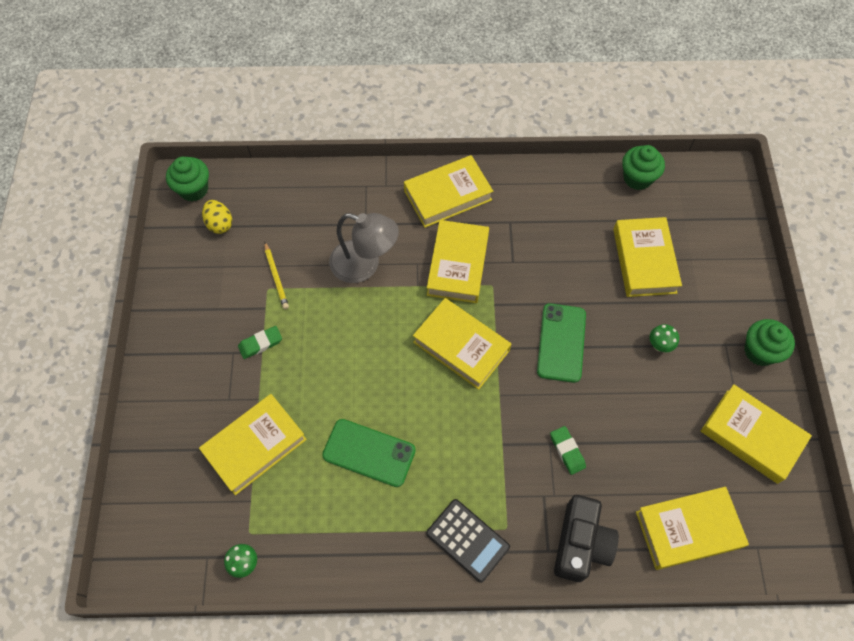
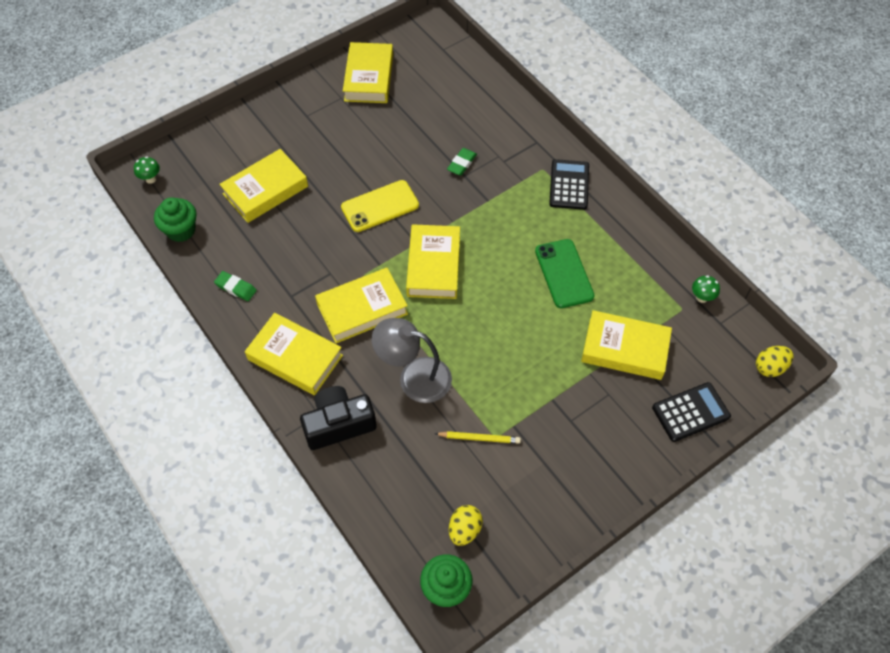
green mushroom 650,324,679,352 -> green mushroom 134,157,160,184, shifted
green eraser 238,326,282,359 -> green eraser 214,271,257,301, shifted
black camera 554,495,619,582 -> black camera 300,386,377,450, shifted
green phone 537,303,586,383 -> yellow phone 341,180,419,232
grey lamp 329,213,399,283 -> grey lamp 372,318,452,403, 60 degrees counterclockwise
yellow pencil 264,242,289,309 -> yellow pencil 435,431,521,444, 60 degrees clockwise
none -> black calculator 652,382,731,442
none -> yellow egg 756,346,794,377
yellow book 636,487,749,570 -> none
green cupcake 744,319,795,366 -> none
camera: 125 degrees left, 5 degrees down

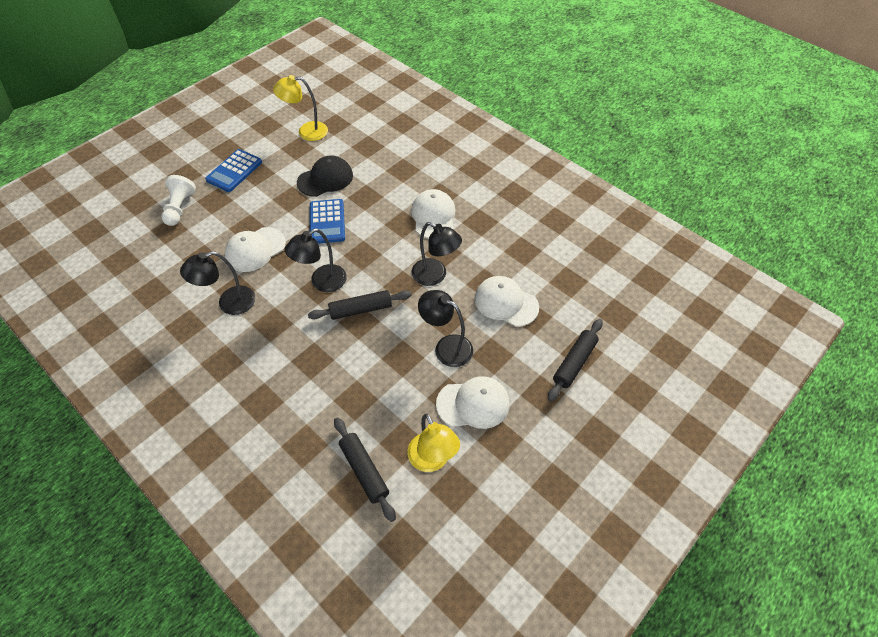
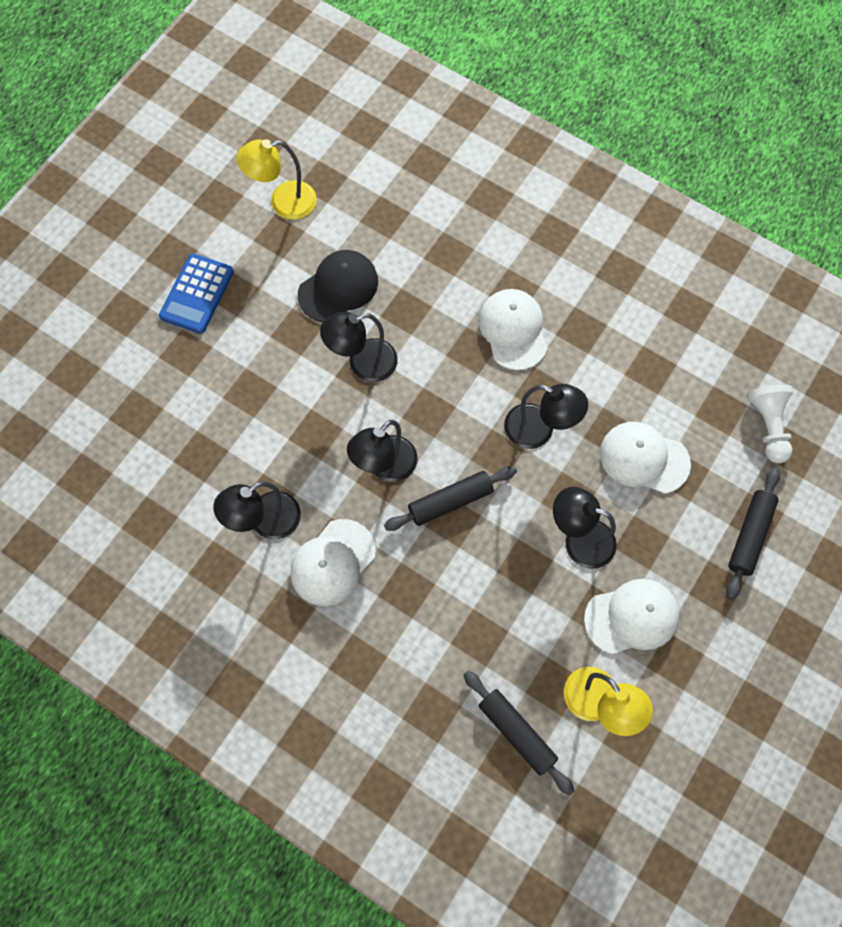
white cap 225,227,286,272 -> white cap 290,519,376,606, shifted
blue calculator 310,199,345,244 -> black lamp 320,312,398,382
white pawn 162,175,196,226 -> white pawn 747,385,793,463, shifted
camera: 10 degrees left, 15 degrees up

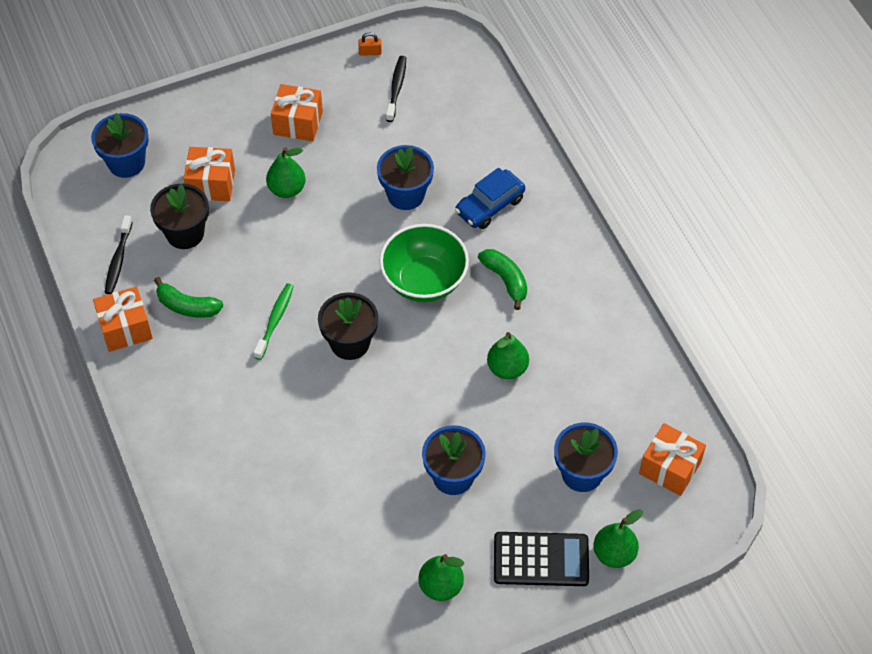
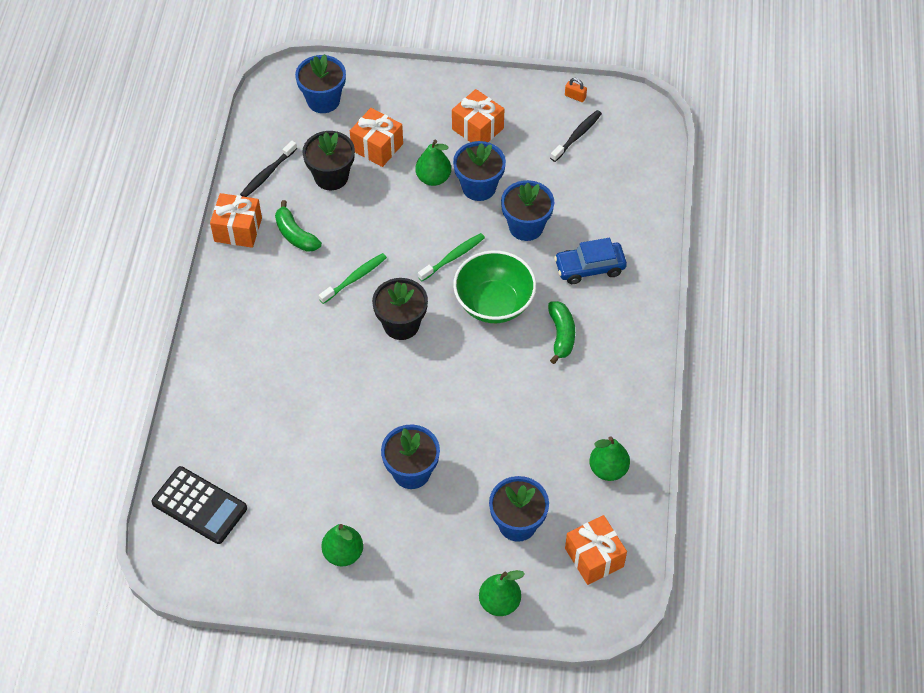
black calculator 494,532,589,586 -> black calculator 151,466,247,544, shifted
none -> green toothbrush 418,233,485,281
none -> blue flower pot 453,141,506,201
green pear 487,332,529,379 -> green pear 589,436,630,481, shifted
camera: 30 degrees right, 0 degrees up

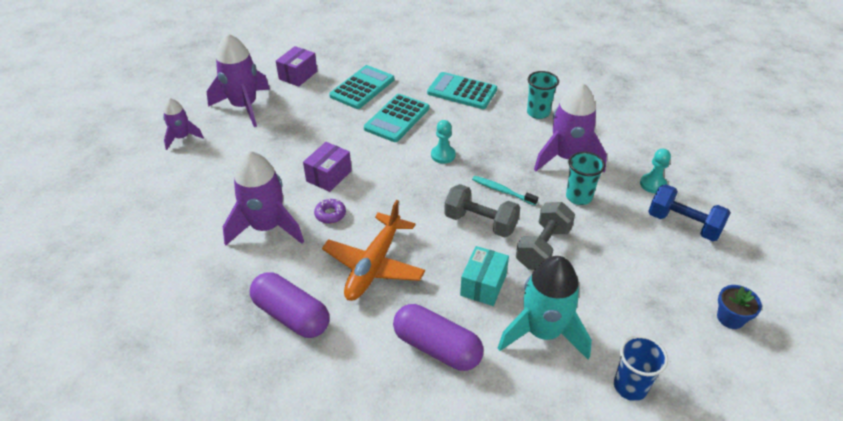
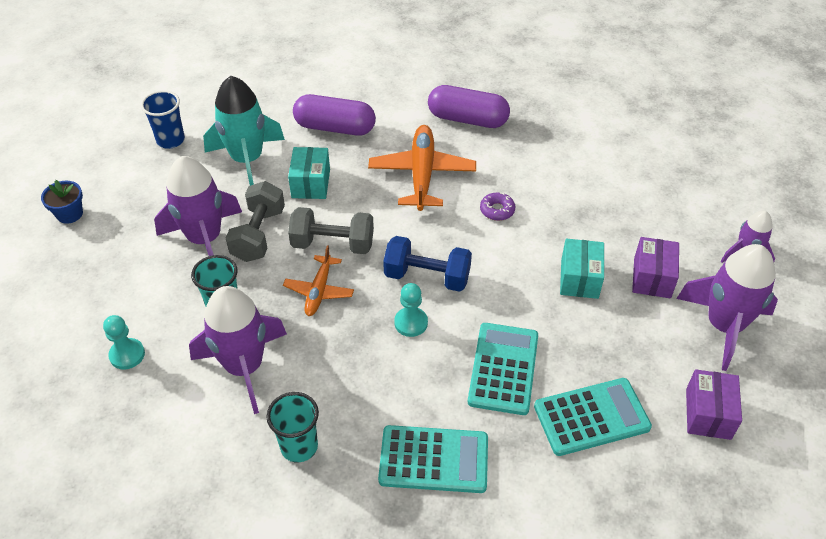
purple rocket 223,151,304,245 -> purple rocket 154,156,242,256, shifted
turquoise toothbrush 472,176,538,205 -> orange plane 283,245,354,316
blue dumbbell 648,184,731,241 -> blue dumbbell 383,236,472,292, shifted
turquoise calculator 329,65,394,109 -> turquoise calculator 534,378,652,456, 120 degrees counterclockwise
none -> turquoise box 560,239,604,299
purple box 303,142,352,192 -> purple box 632,237,679,298, shifted
camera: 160 degrees right, 5 degrees up

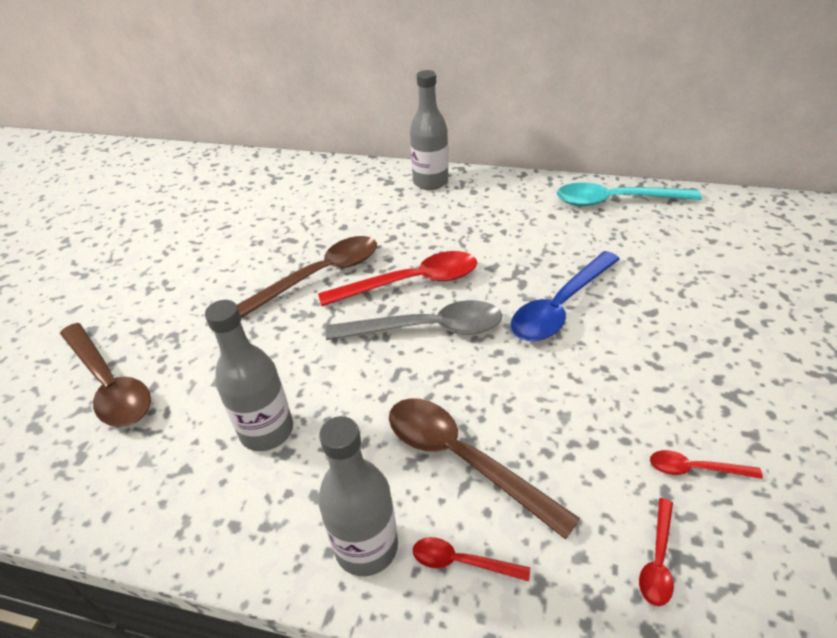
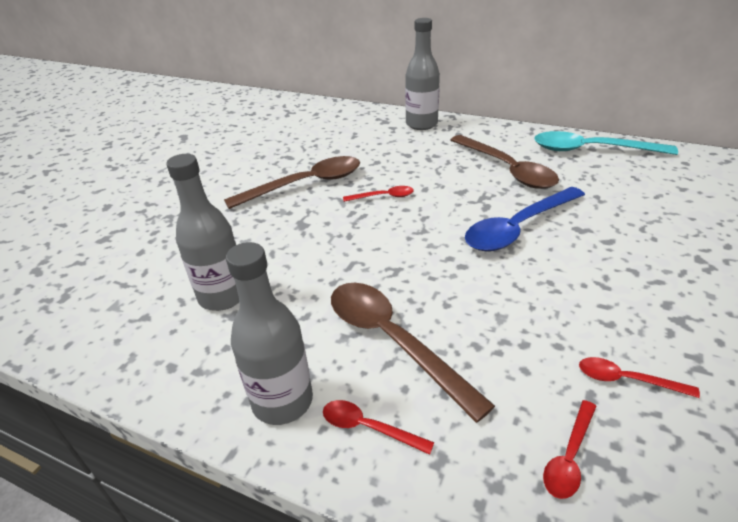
red spoon 318,251,477,306 -> red spoon 343,186,414,202, x0.48
brown spoon 60,323,151,427 -> brown spoon 451,135,559,189, shifted
grey spoon 326,300,502,340 -> none
camera: 10 degrees right, 5 degrees down

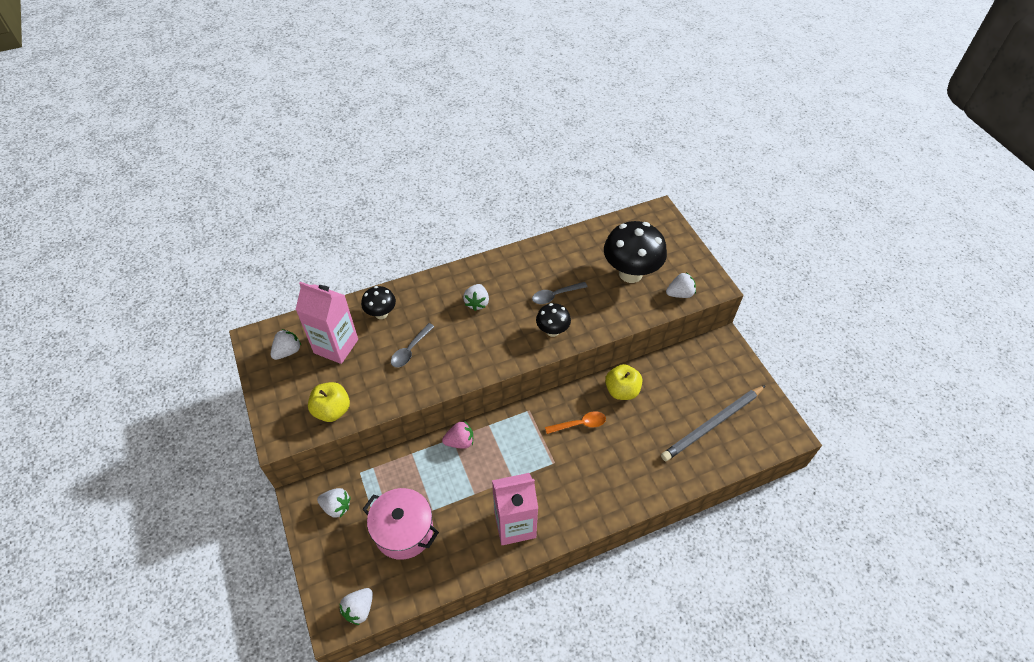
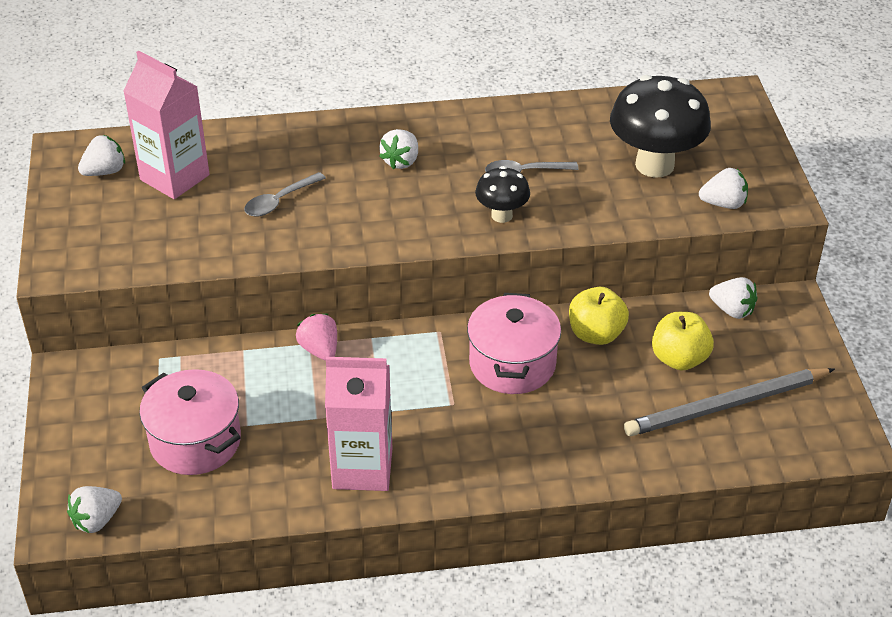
pink strawberry 442,421,473,449 -> pink strawberry 296,314,337,361, 120 degrees counterclockwise
orange spoon 545,411,606,434 -> pink pot 467,293,561,394
yellow apple 308,382,350,422 -> yellow apple 652,312,714,370, shifted
white strawberry 317,488,351,518 -> white strawberry 709,277,757,319, shifted
black mushroom 361,286,396,319 -> none
camera: 15 degrees right, 10 degrees down

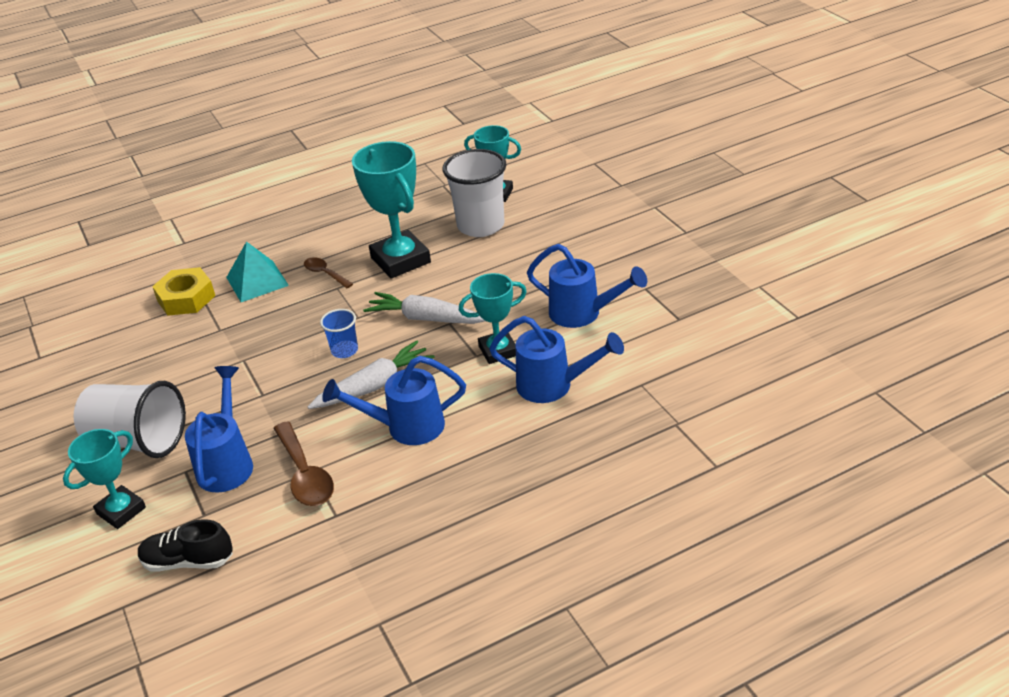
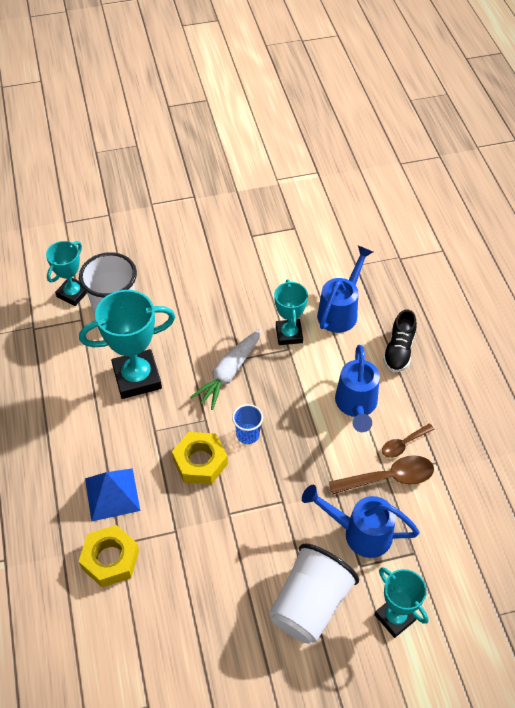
turquoise pyramid 226,241,289,302 -> blue pyramid 85,468,140,522
none -> yellow nut 172,432,228,485
brown spoon 304,258,353,288 -> brown spoon 382,424,435,458, shifted
black shoe 138,519,233,572 -> black shoe 383,309,417,372, shifted
white carrot 308,340,435,409 -> none
blue watering can 527,244,647,328 -> none
camera: 80 degrees left, 15 degrees up

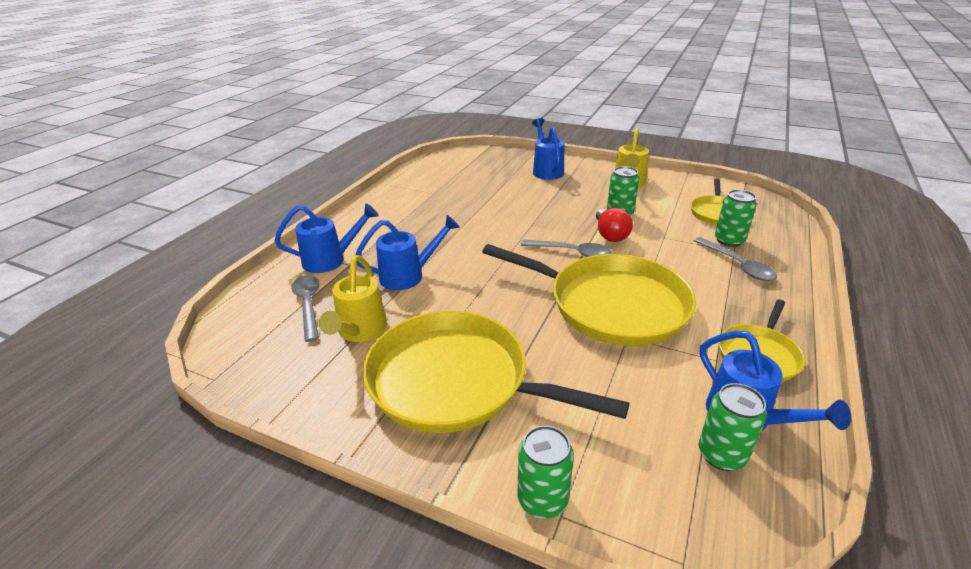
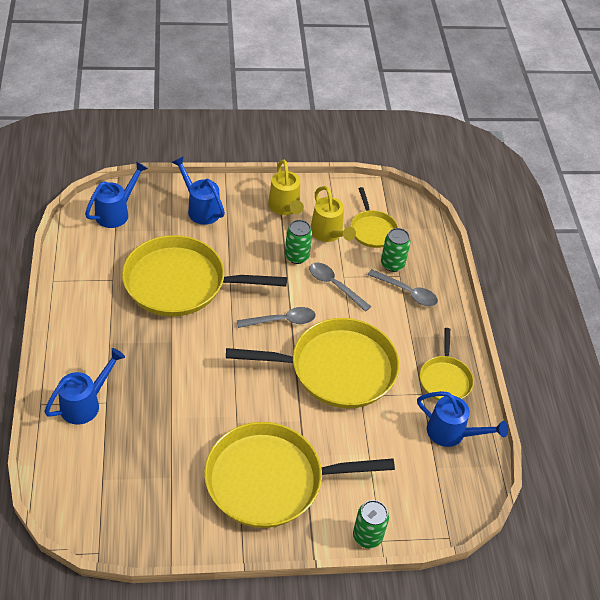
blue watering can 356,215,460,290 -> blue watering can 85,161,148,228, shifted
none -> yellow pan 122,235,287,316
grey spoon 291,275,320,342 -> grey spoon 309,263,371,312, shifted
yellow watering can 319,255,387,342 -> yellow watering can 311,186,356,242, shifted
red light bulb 596,208,633,242 -> none
green can 698,383,767,471 -> none
camera: 35 degrees left, 15 degrees up

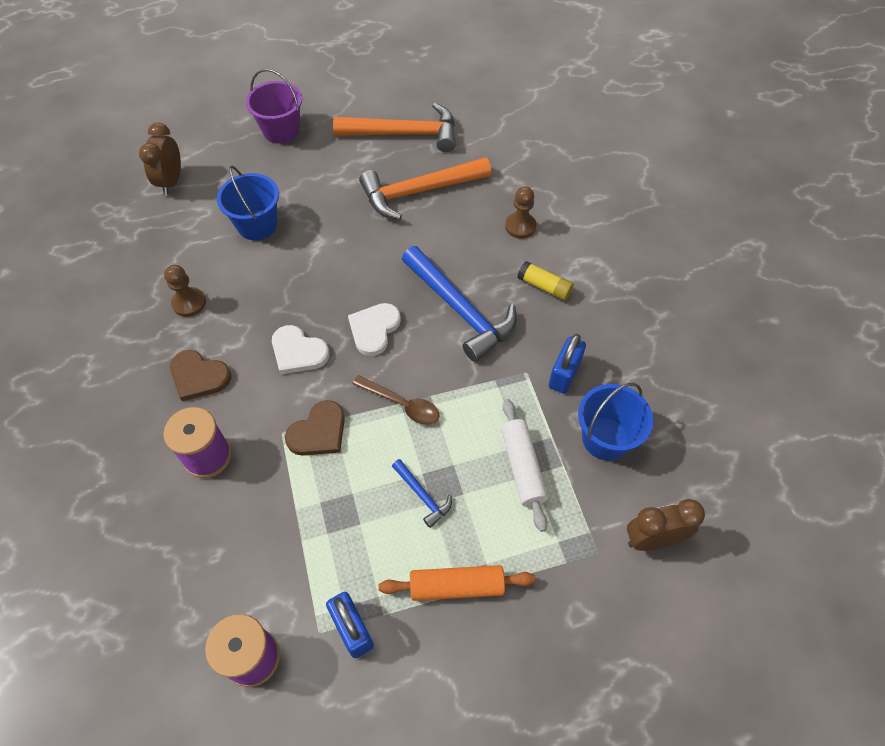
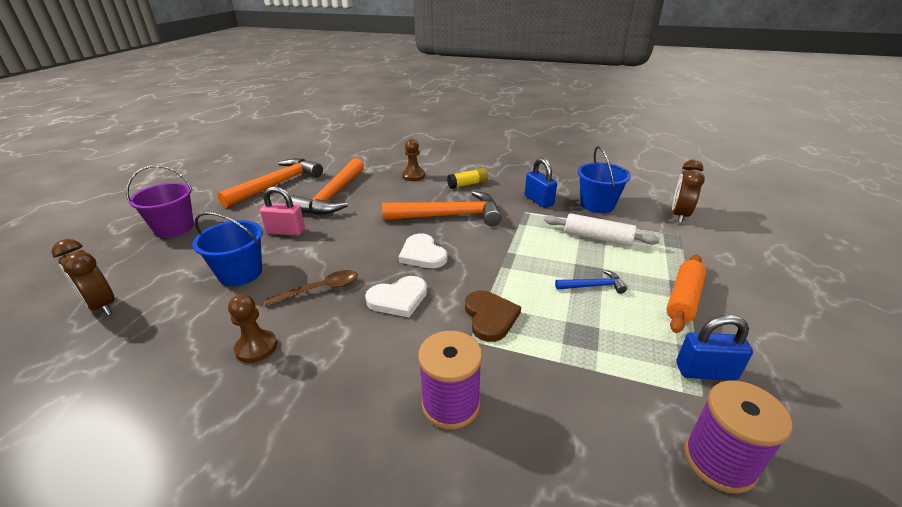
none -> pink padlock 260,186,305,236
brown spoon 352,375,439,425 -> brown spoon 264,270,358,307, shifted
blue hammer 402,246,517,362 -> orange hammer 382,191,502,226
brown heart 170,350,231,401 -> none
camera: 55 degrees left, 25 degrees down

